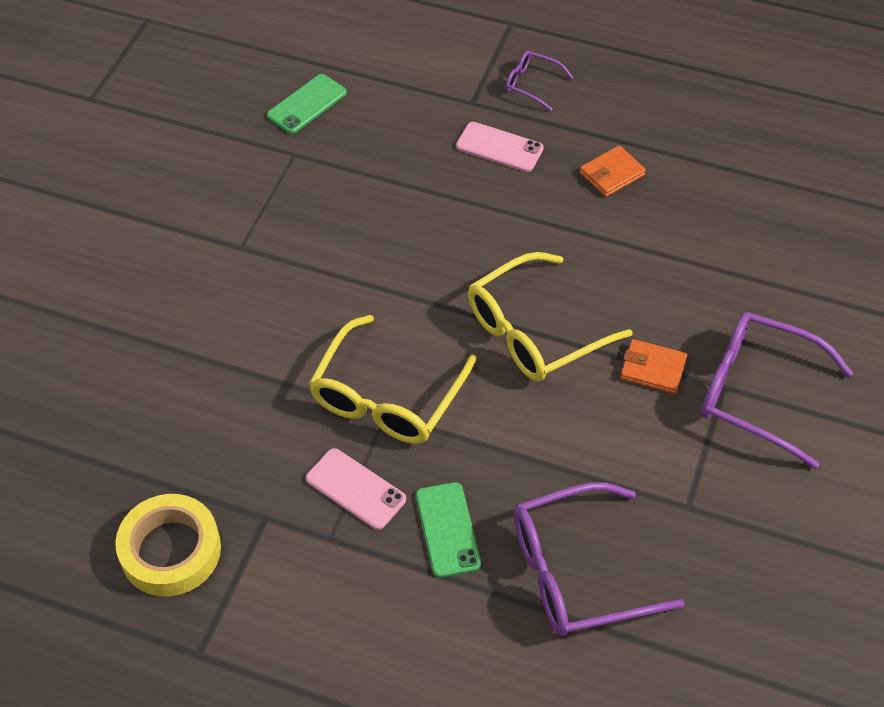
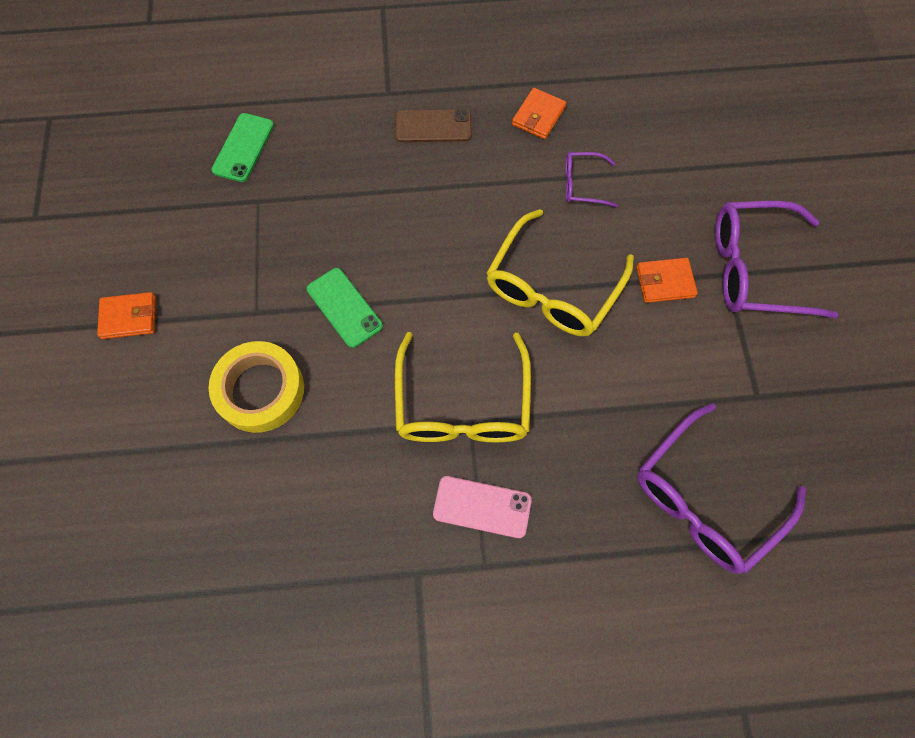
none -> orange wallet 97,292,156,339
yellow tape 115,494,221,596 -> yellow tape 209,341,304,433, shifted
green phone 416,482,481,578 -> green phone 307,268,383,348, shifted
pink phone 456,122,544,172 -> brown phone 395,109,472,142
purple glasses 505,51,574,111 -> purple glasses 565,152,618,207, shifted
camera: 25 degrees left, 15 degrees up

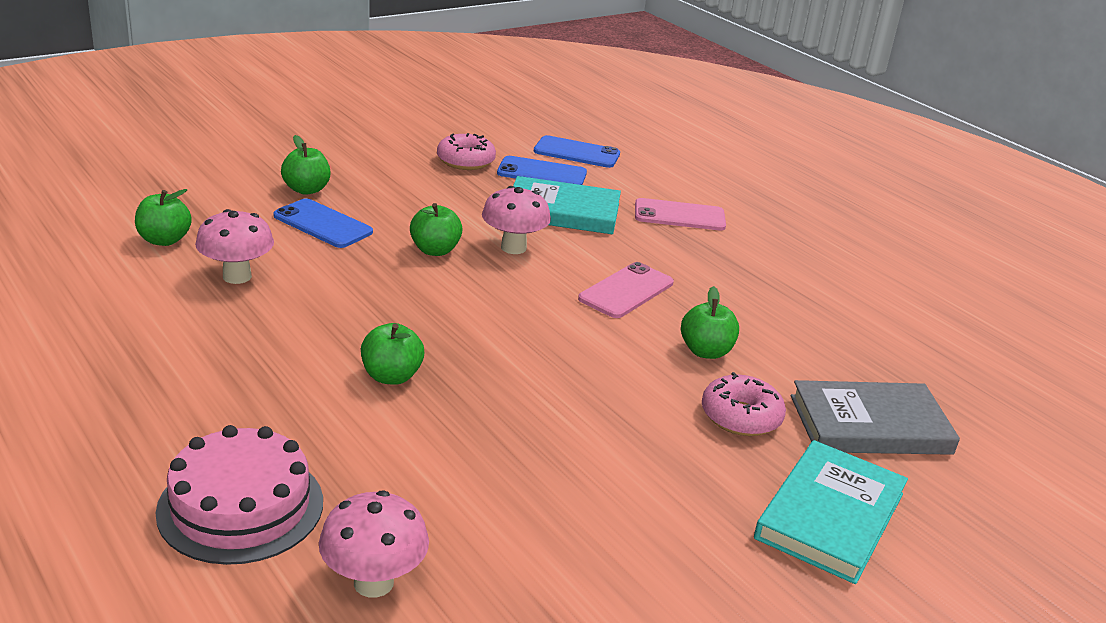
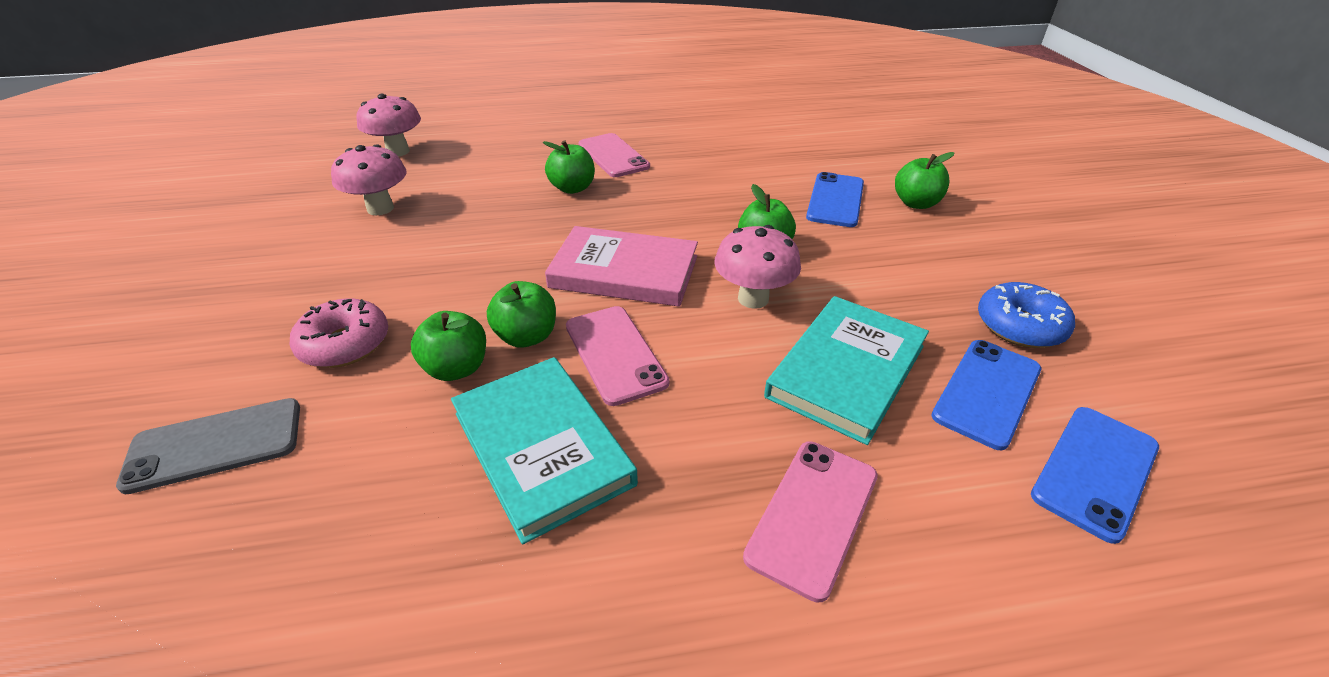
grey book 791,380,960,455 -> grey phone 116,398,300,494
pink mushroom 195,209,274,284 -> pink mushroom 331,144,407,215, shifted
turquoise book 754,440,908,584 -> turquoise book 451,357,638,545, shifted
green apple 135,189,192,246 -> green apple 487,281,556,348, shifted
none -> pink book 545,226,698,307
none -> pink phone 578,133,650,177
blue phone 273,198,373,248 -> blue phone 806,172,864,227, 45 degrees counterclockwise
pink donut 437,133,496,170 -> blue donut 978,282,1075,348
pink cake 156,425,323,565 -> none
camera: 120 degrees right, 10 degrees up

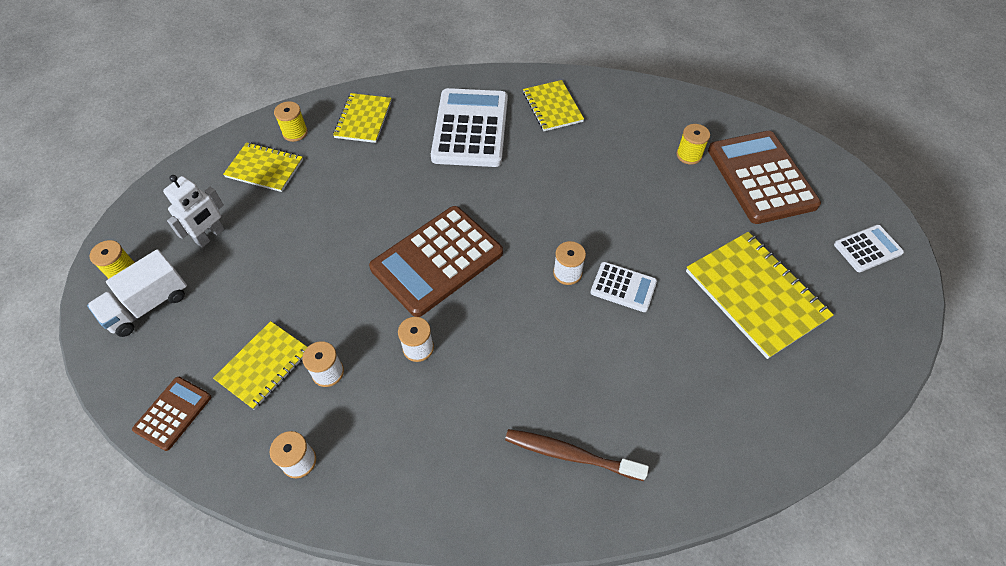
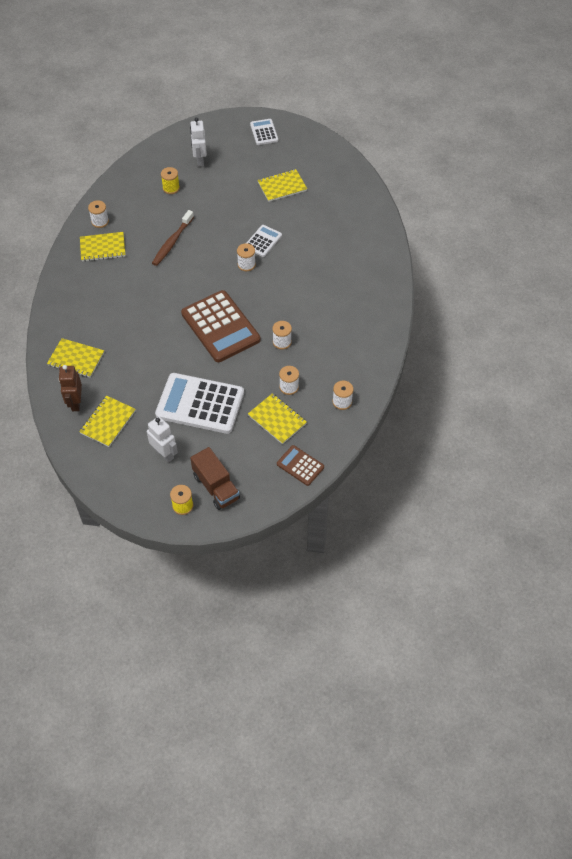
yellow spool 274,101,308,142 -> brown robot 59,365,82,411
none -> white spool 88,200,109,228
brown toothbrush 505,429,649,481 -> brown toothbrush 152,210,194,266, shifted
white calculator 431,88,508,167 -> white calculator 155,373,244,434, shifted
brown calculator 708,131,821,224 -> white robot 190,118,207,166
white truck 87,249,187,337 -> brown truck 190,447,240,510
yellow notebook 686,232,834,359 -> yellow notebook 258,169,307,202, x0.62
camera: 80 degrees left, 0 degrees up

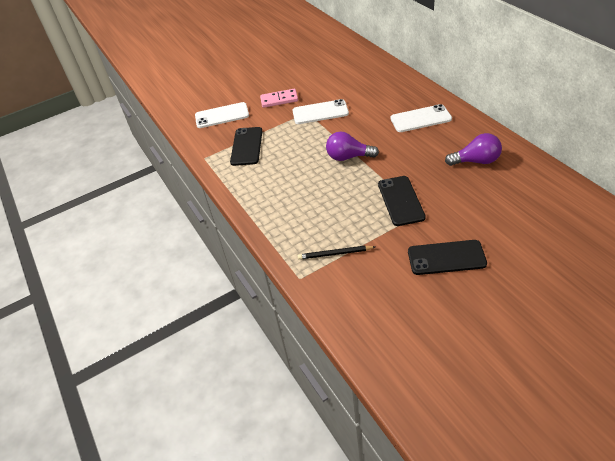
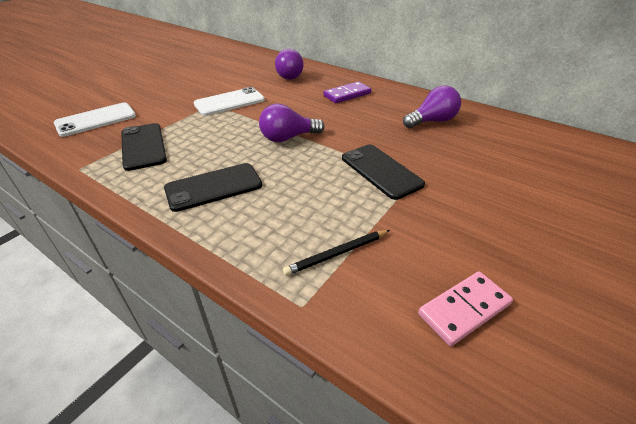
black phone 408,240,487,275 -> black phone 164,163,262,212, shifted
none -> purple light bulb 275,49,304,80
white phone 390,104,452,132 -> purple domino 323,82,371,103
pink domino 260,89,298,108 -> pink domino 418,272,513,346, shifted
camera: 30 degrees left, 5 degrees down

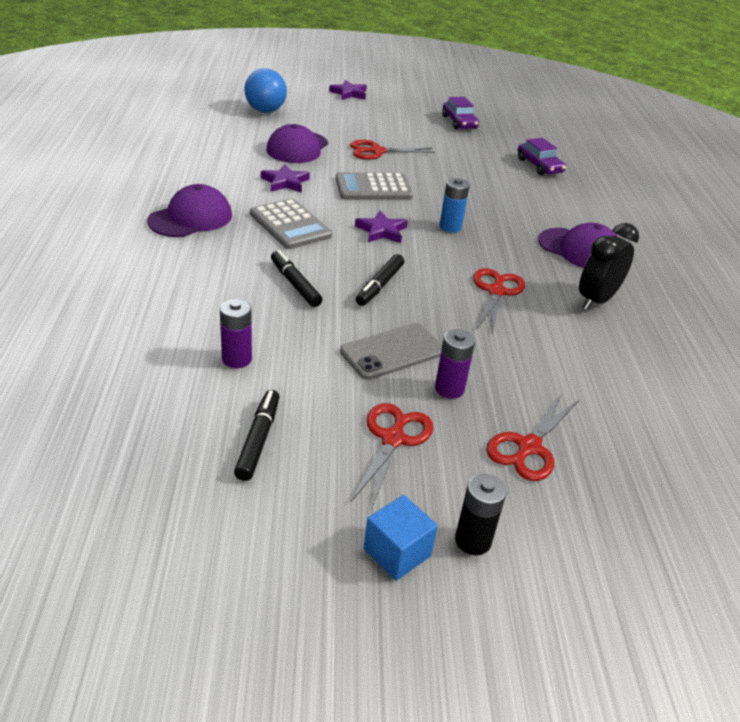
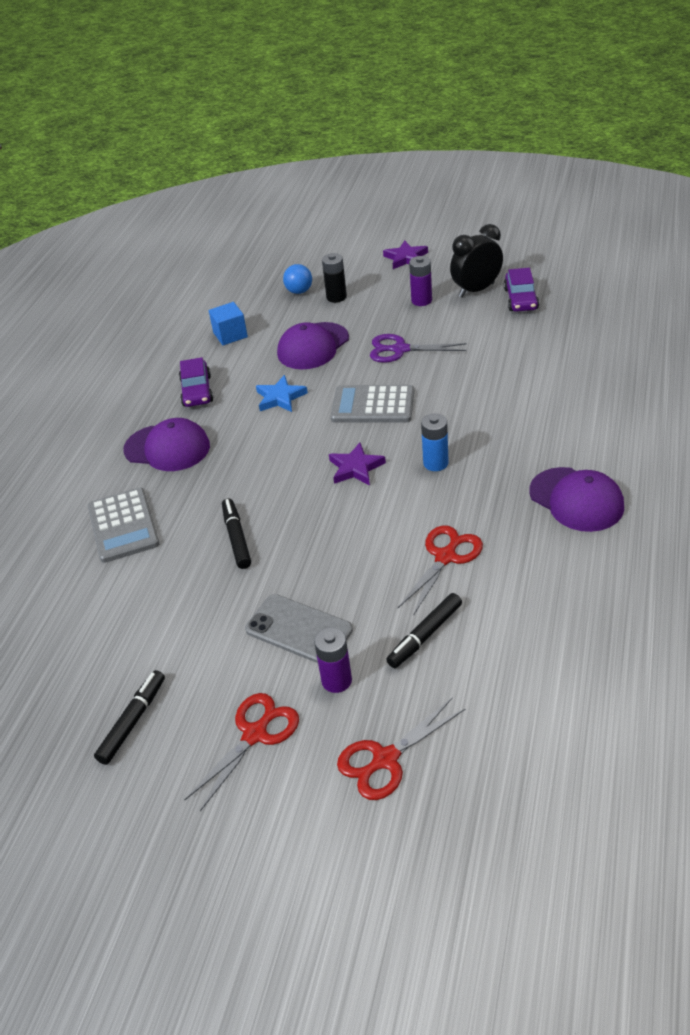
grey calculator 250,198,332,249 -> grey calculator 88,488,160,563, shifted
purple cap 147,184,232,237 -> purple cap 123,418,210,471, 45 degrees clockwise
purple car 518,138,566,175 -> purple car 179,357,213,407, shifted
blue cube 364,495,438,581 -> blue cube 209,302,248,345, shifted
grey phone 340,323,442,380 -> grey phone 245,594,353,663, 45 degrees clockwise
purple star 261,164,310,192 -> blue star 256,375,308,412
blue ball 244,68,287,113 -> blue ball 283,264,312,294, x0.63
black battery 455,474,507,555 -> black battery 322,253,347,303, shifted
red scissors 350,140,435,160 -> purple scissors 370,334,467,363
black marker 356,254,404,306 -> black marker 386,593,462,668, shifted
purple battery 220,299,252,368 -> purple battery 409,256,432,306, shifted
black clock 579,223,639,310 -> black clock 450,224,503,297, shifted
camera: 25 degrees right, 5 degrees up

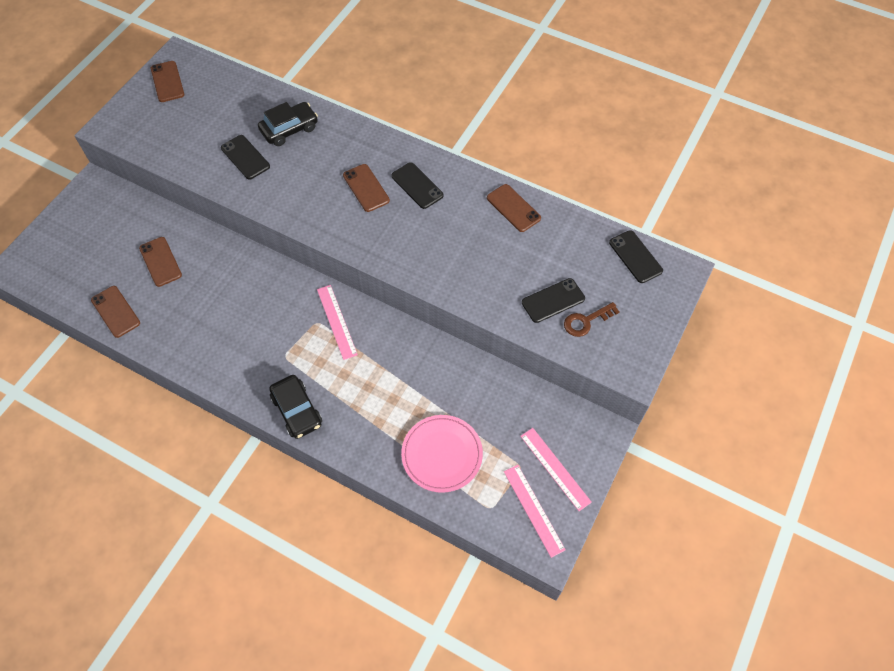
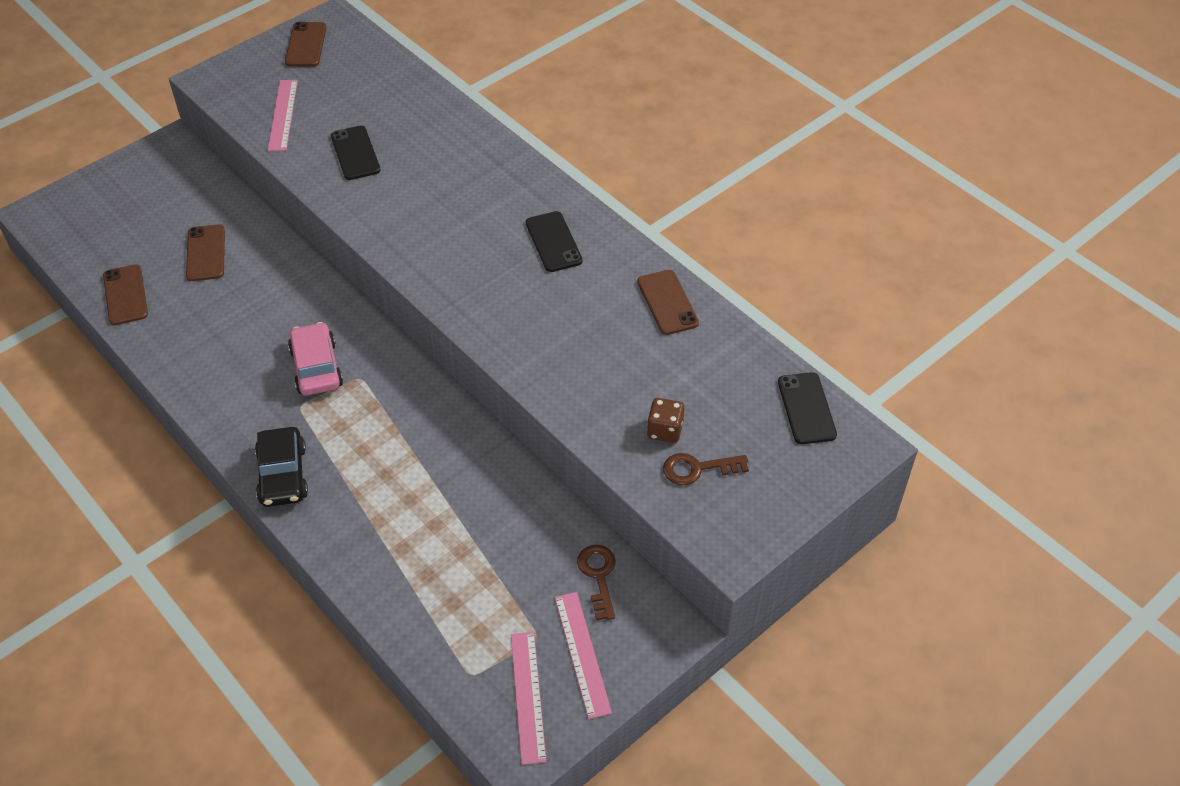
pink ruler 317,285,358,360 -> pink ruler 268,80,298,151, shifted
none -> pink car 288,322,343,395
none -> brown key 577,545,616,620
black phone 522,278,585,323 -> brown dice 647,398,685,443
black car 258,102,318,146 -> none
brown phone 343,164,390,212 -> none
pink plate 401,415,483,493 -> none
camera: 20 degrees right, 10 degrees down

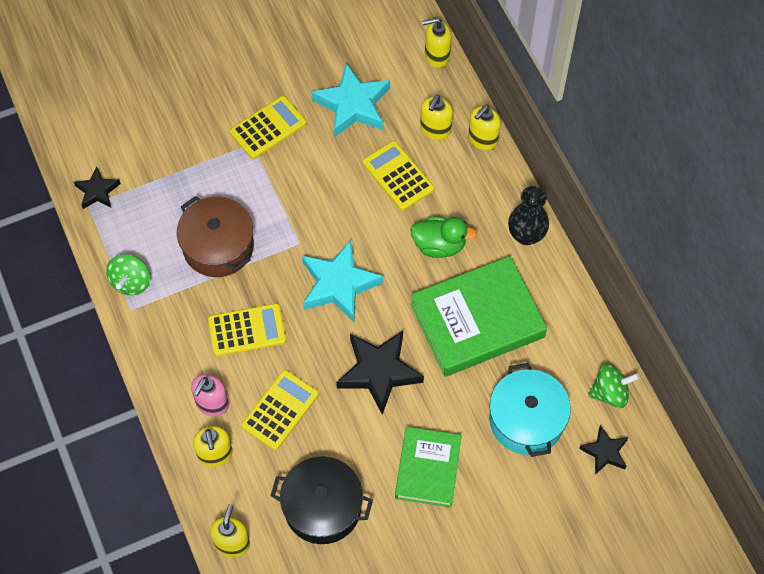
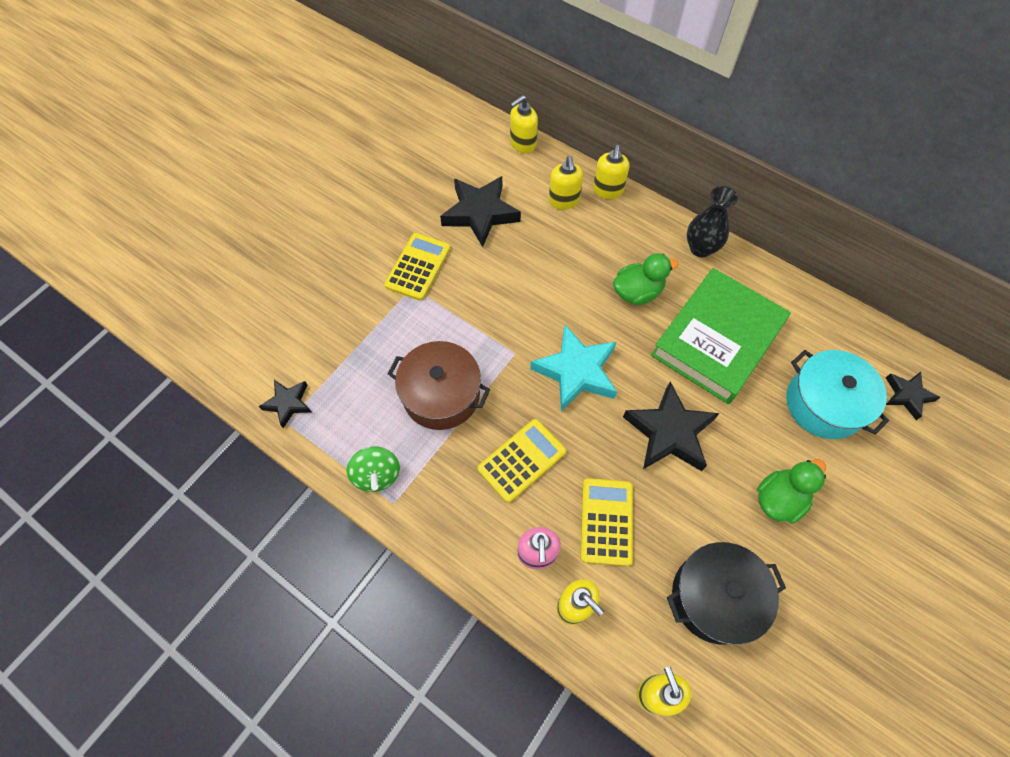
turquoise star 311,63,390,138 -> black star 440,176,521,247
green book 395,427,462,508 -> green duck 757,459,826,524
yellow calculator 363,141,434,211 -> none
green spinning top 588,364,639,408 -> none
camera: 30 degrees left, 0 degrees up

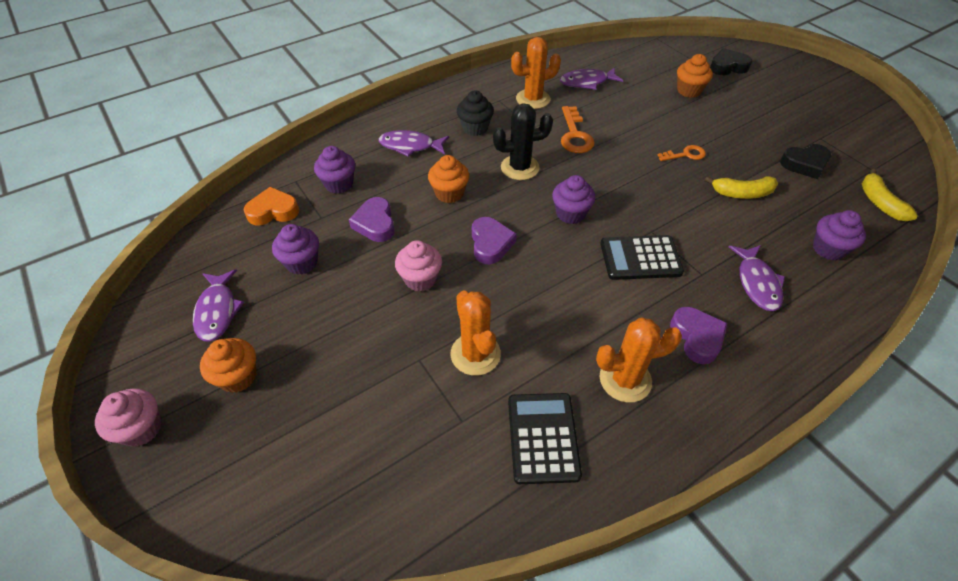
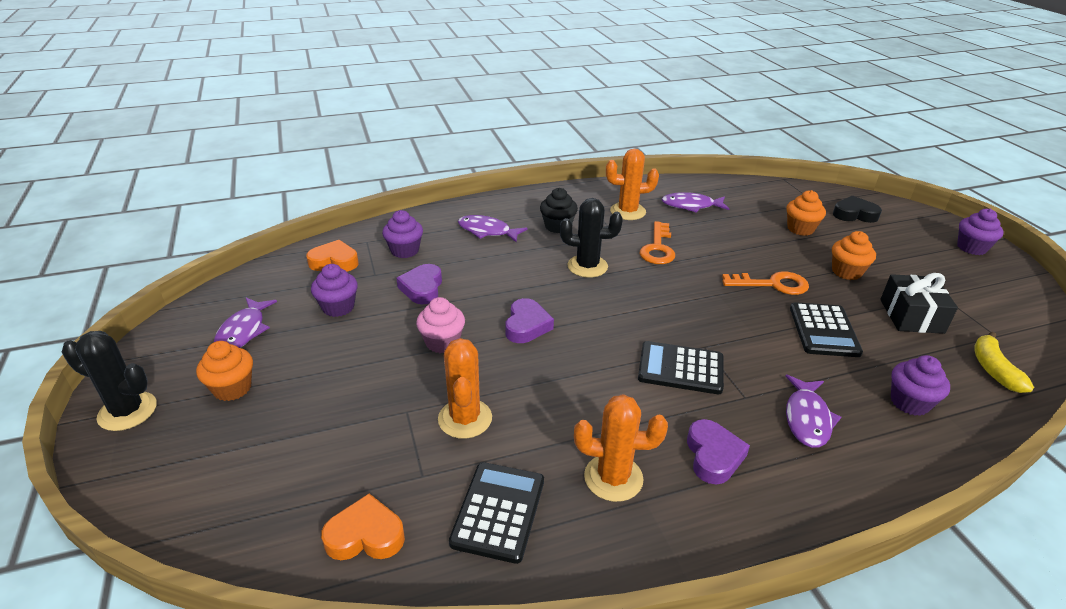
pink cupcake 95,388,162,447 -> black cactus 62,331,157,431
none -> orange heart 321,494,405,560
orange key 658,145,706,161 -> orange key 722,272,809,295, x1.56
yellow banana 705,176,778,199 -> black calculator 790,302,863,357
orange cupcake 428,155,469,203 -> orange cupcake 832,231,876,280, shifted
black heart 780,144,831,179 -> black gift 880,273,958,334
purple cupcake 552,175,595,224 -> purple cupcake 957,208,1003,255, shifted
camera: 15 degrees right, 15 degrees down

